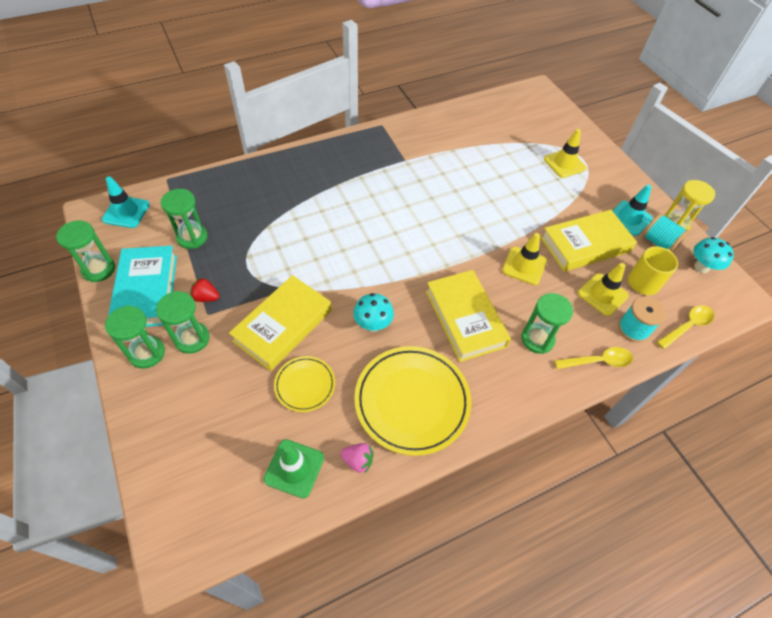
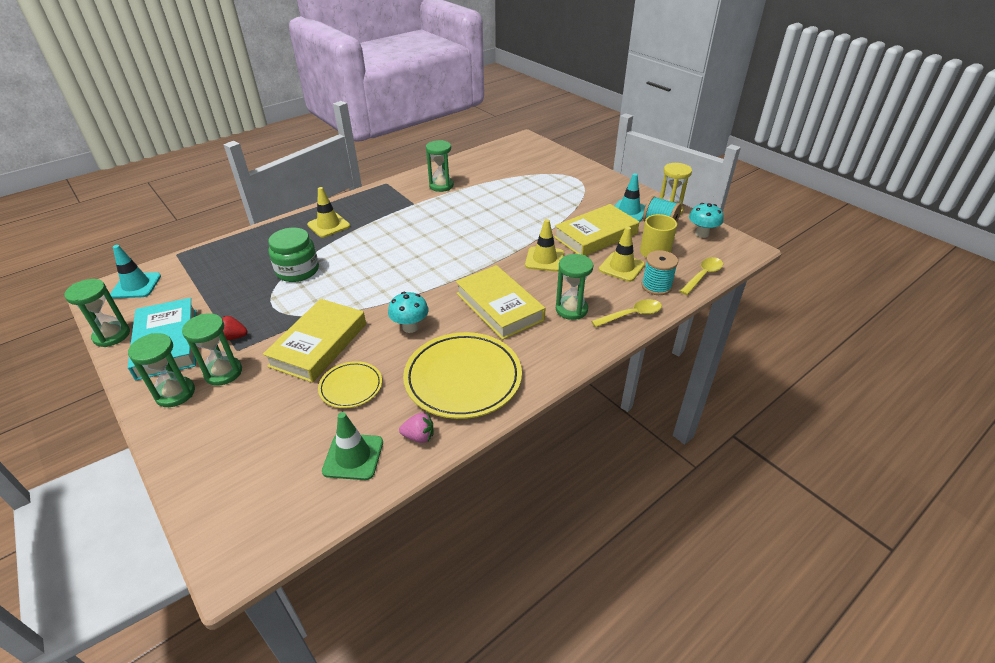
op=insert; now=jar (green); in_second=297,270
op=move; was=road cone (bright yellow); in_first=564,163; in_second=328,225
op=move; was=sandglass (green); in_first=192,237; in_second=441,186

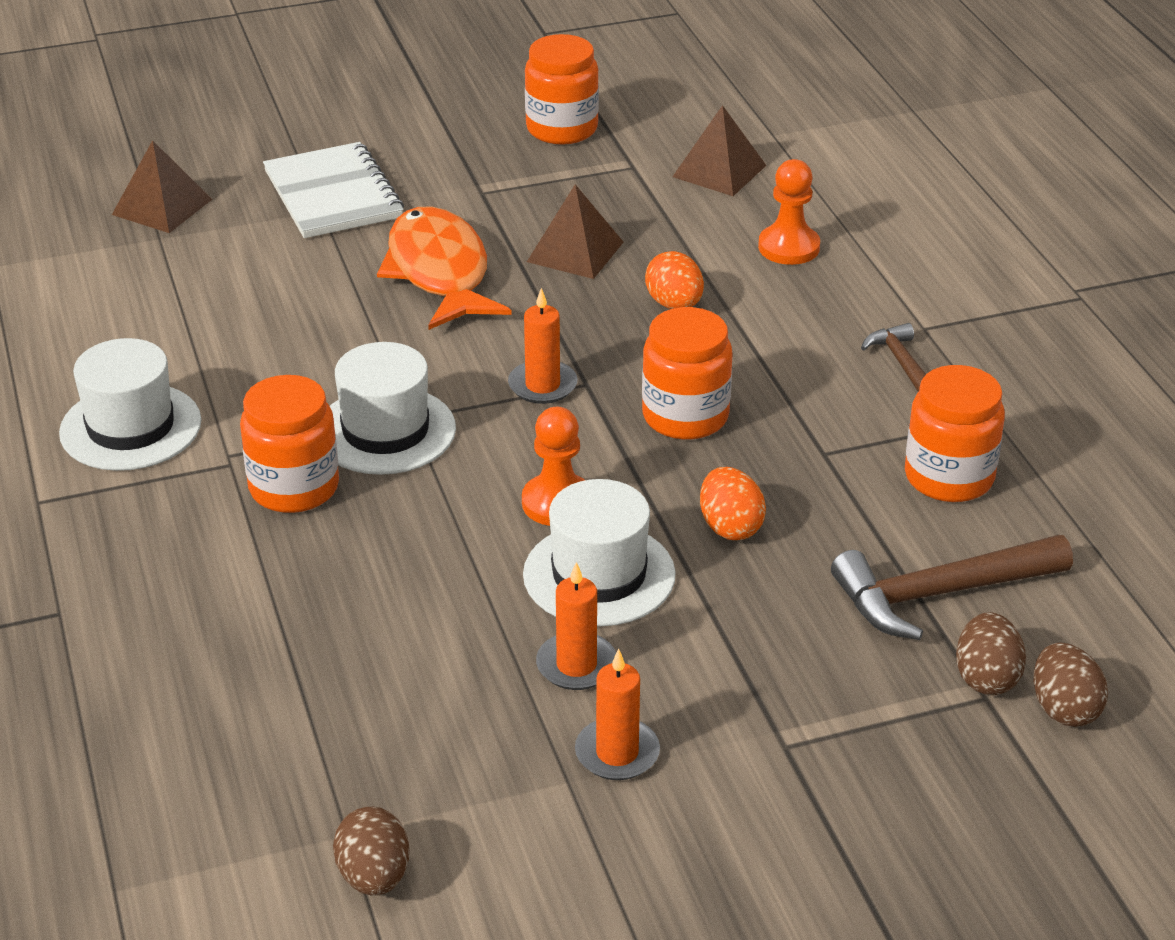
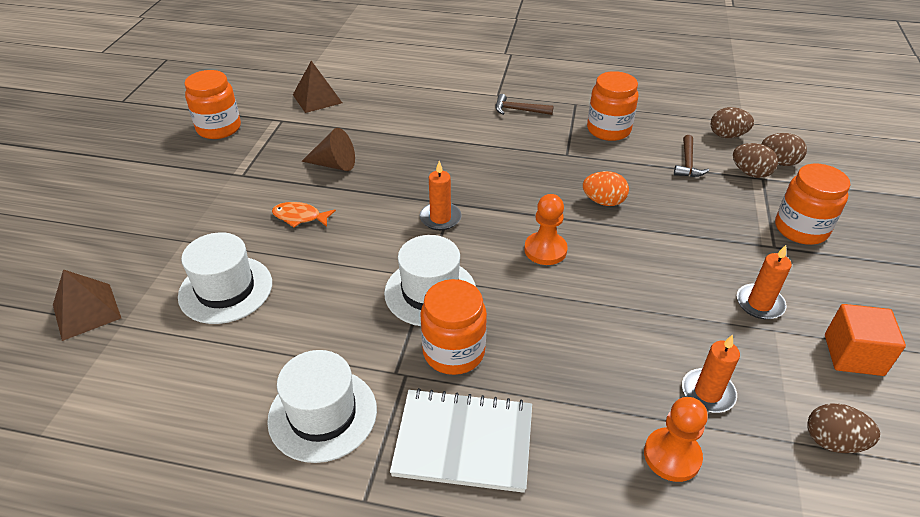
op=move; was=tall hat (white); in_first=599,575; in_second=225,289
op=resize; was=fish figure (orange-coloured); in_first=439,272; in_second=300,217; ratio=0.47
op=replace; was=solid pyramid (russet); now=cone shape (russet); in_first=575,251; in_second=334,164
op=move; was=notepad (white); in_first=333,195; in_second=463,442
op=move; was=chess pawn (orange-coloured); in_first=789,247; in_second=672,456
op=resize; was=carpenter's hammer (russet); in_first=939,594; in_second=688,163; ratio=0.56
op=move; was=pillar candle (orange-coloured); in_first=576,665; in_second=707,393
op=insert; now=egg (russet); in_second=727,135
op=move; was=jar (orange-coloured); in_first=685,416; in_second=801,229
op=insert; now=block (orange-coloured); in_second=853,355
op=delete; was=egg (orange-coloured); in_first=674,304

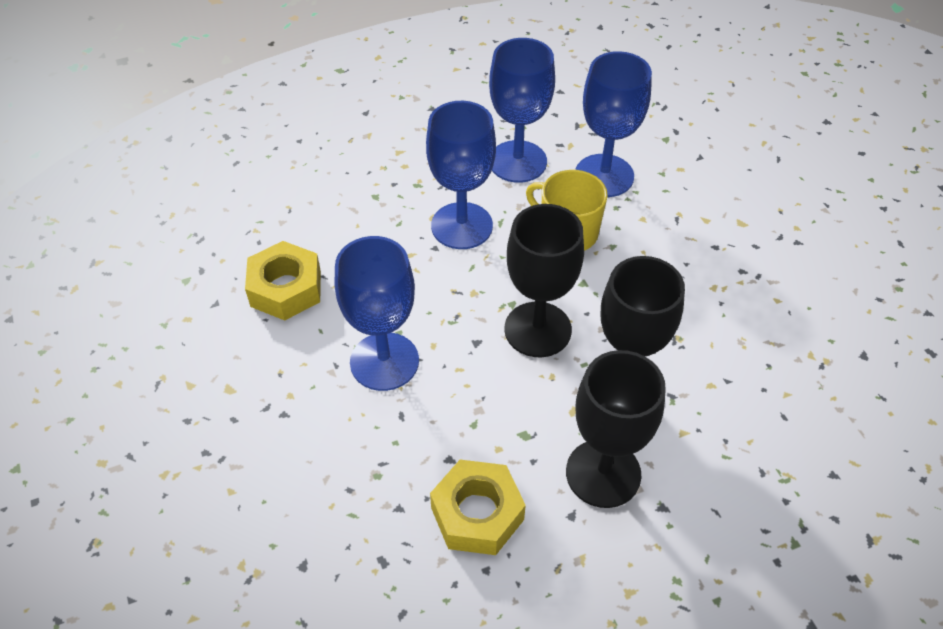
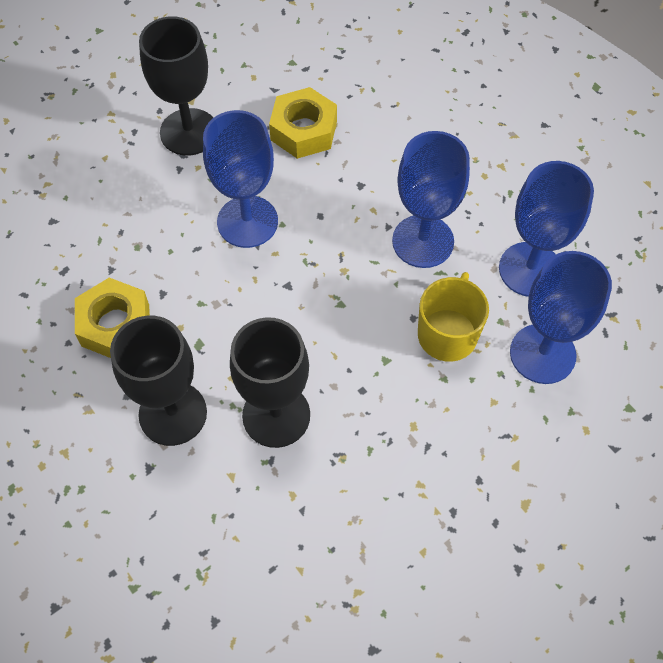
op=move; was=goblet (black); in_first=537,329; in_second=189,132

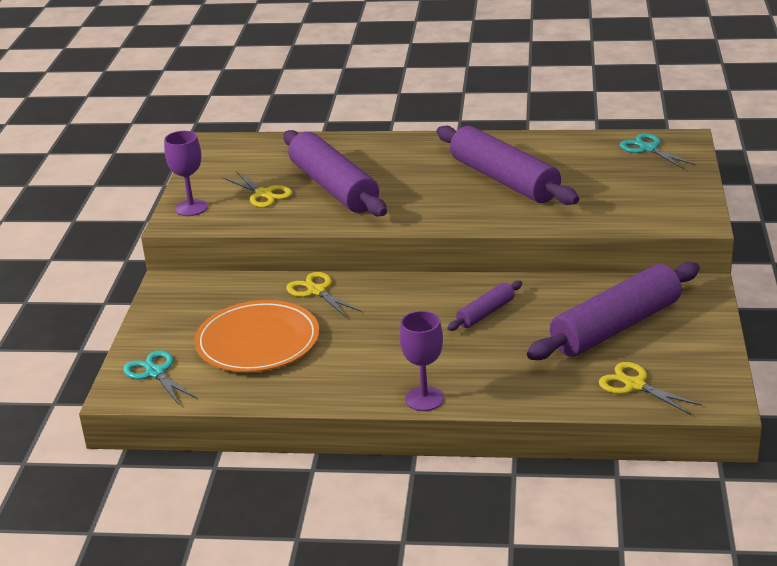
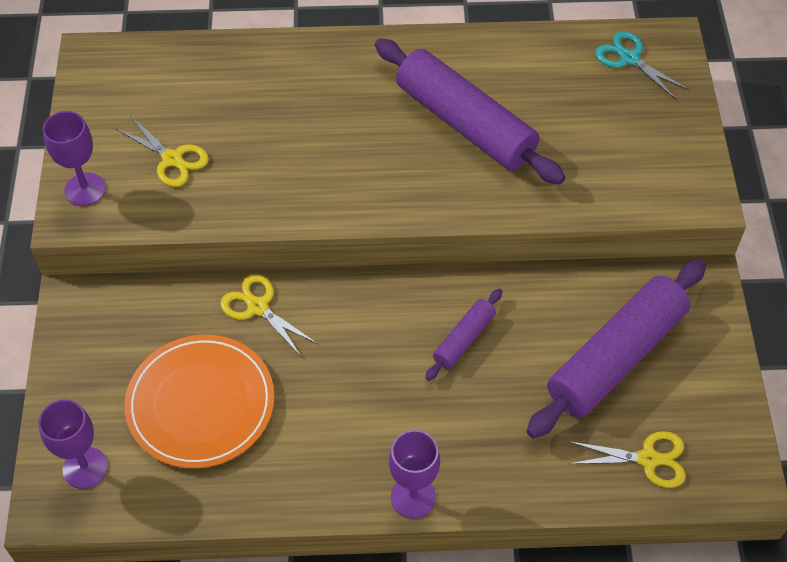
op=replace; was=pair of scissors (turquoise); now=goblet (purple); in_first=155,373; in_second=85,468
op=rotate; was=pair of scissors (bright yellow); in_first=634,385; in_second=648,459; clockwise=150
op=delete; was=rolling pin (purple); in_first=334,187

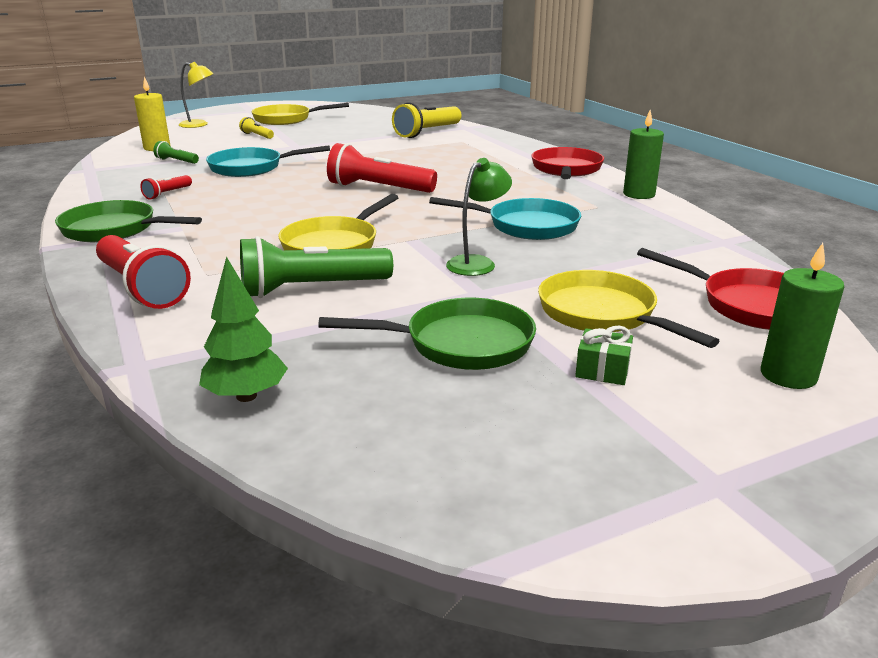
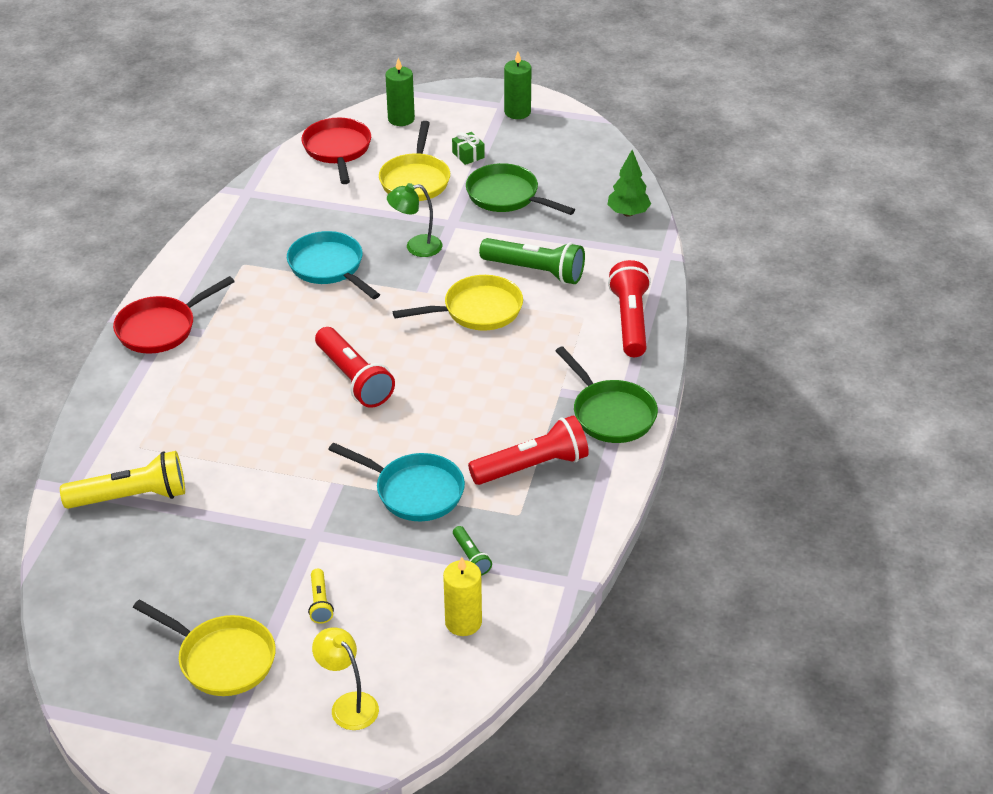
op=resize; was=pocket torch (crimson); in_first=167,194; in_second=532,466; ratio=2.04
op=move; was=pillar candle (green); in_first=639,194; in_second=517,112

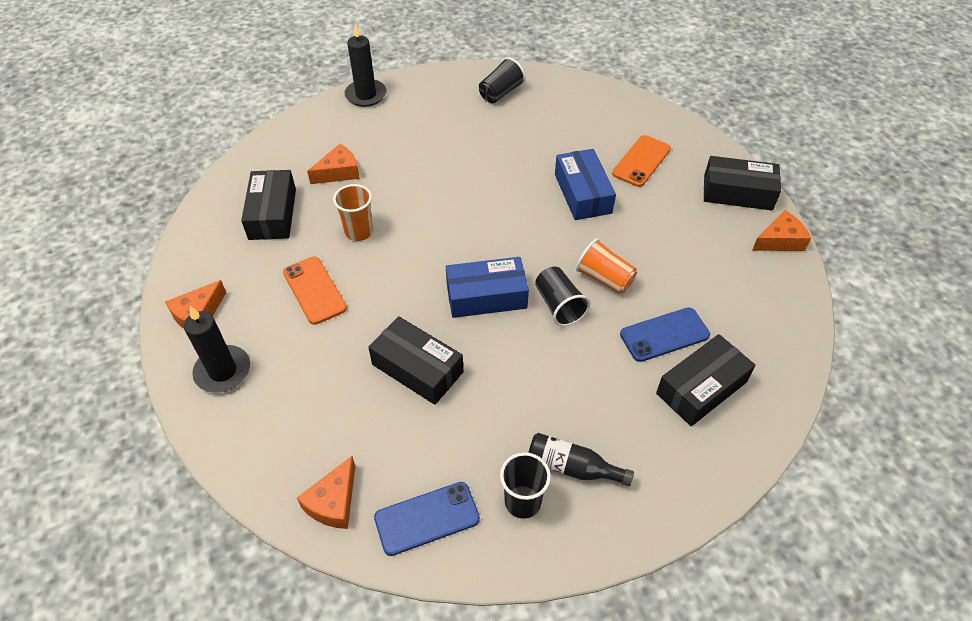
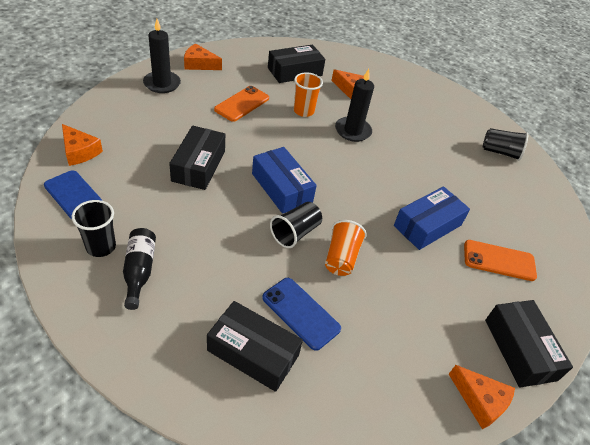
op=rotate; was=piece of cheese (orange-coloured); in_first=333,502; in_second=79,151; clockwise=-135
op=move; was=pillar candle (black); in_first=366,95; in_second=353,131

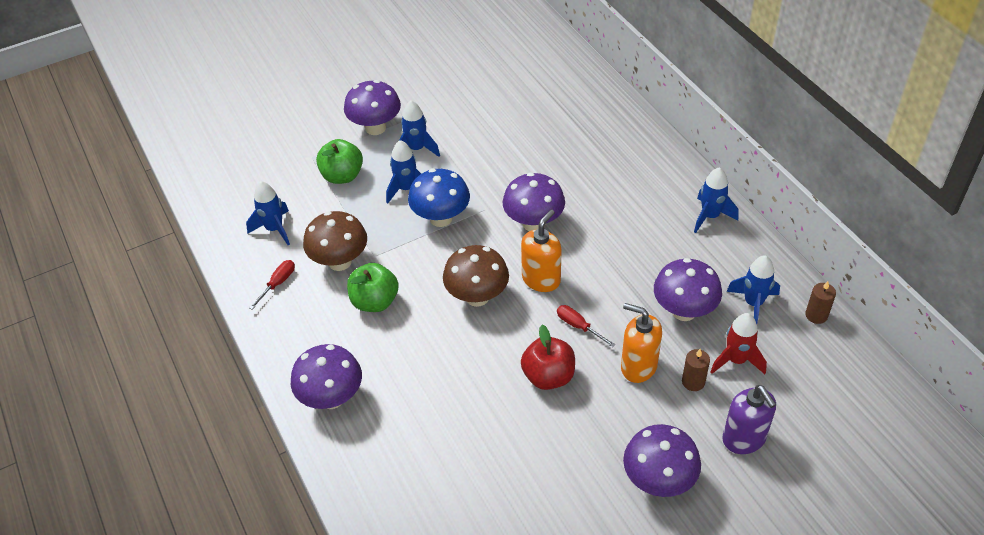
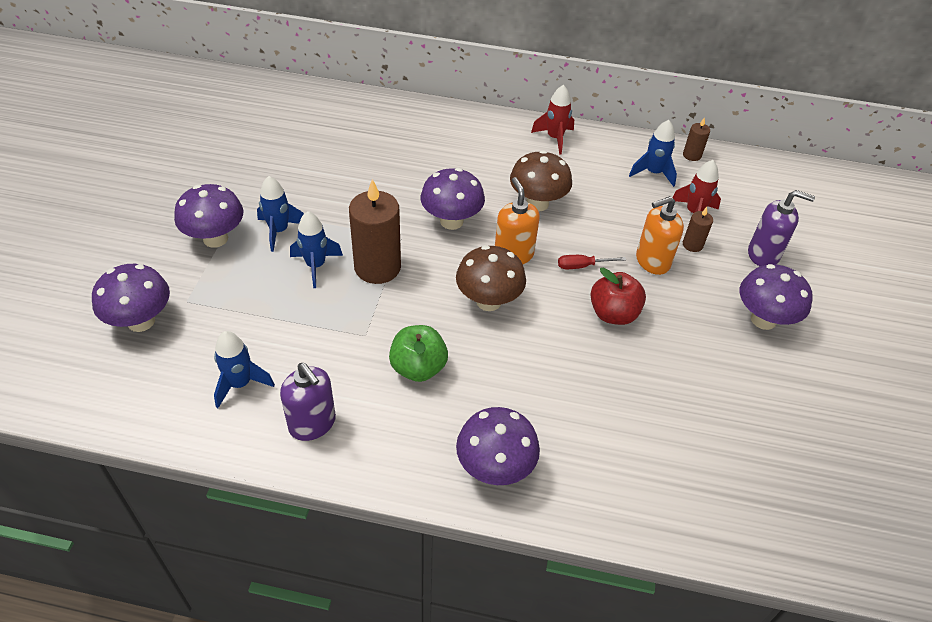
op=move; was=toadstool (purple); in_first=684,311; in_second=141,321
op=replace; was=hand screwdriver (crimson); now=soap dispenser (purple); in_first=278,283; in_second=312,424
op=replace; was=toadstool (cobalt); now=pillar candle (russet); in_first=441,218; in_second=377,267
op=move; was=toadstool (russet); in_first=340,262; in_second=537,203
op=recolor; was=toy rocket (cobalt); now=toy rocket (crimson); in_first=710,216; in_second=554,138
op=delete; was=toy apple (green); in_first=342,176

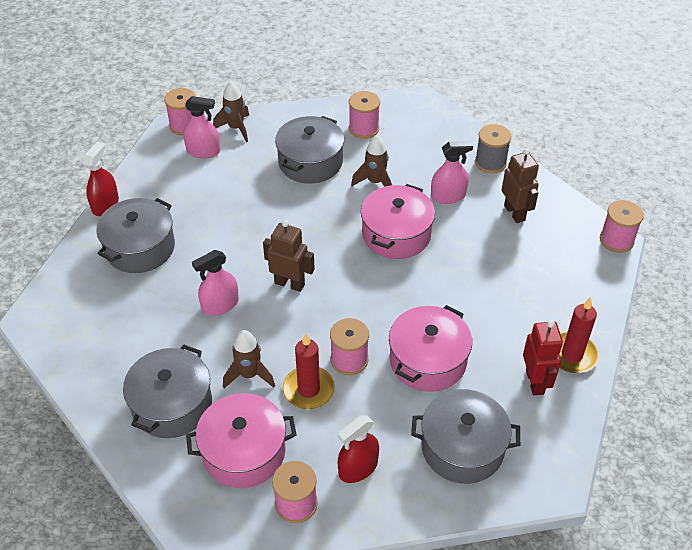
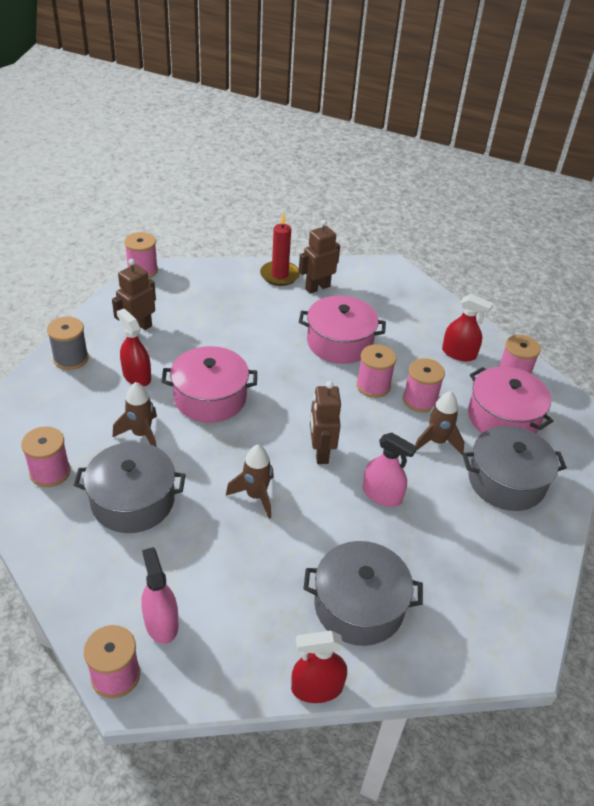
op=recolor; was=sprayer (rosy); now=sprayer (crimson); in_first=448,196; in_second=137,376
op=move; was=toy rocket (russet); in_first=236,128; in_second=256,496
op=recolor; was=robot (crimson); now=robot (russet); in_first=535,382; in_second=317,287
op=replace; was=pillar candle (crimson); now=bobbin (rosy); in_first=308,389; in_second=419,400
op=delete; was=stockpot (ash-grey); in_first=462,448

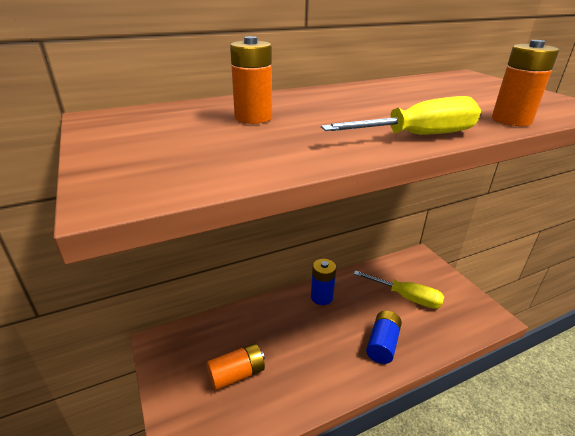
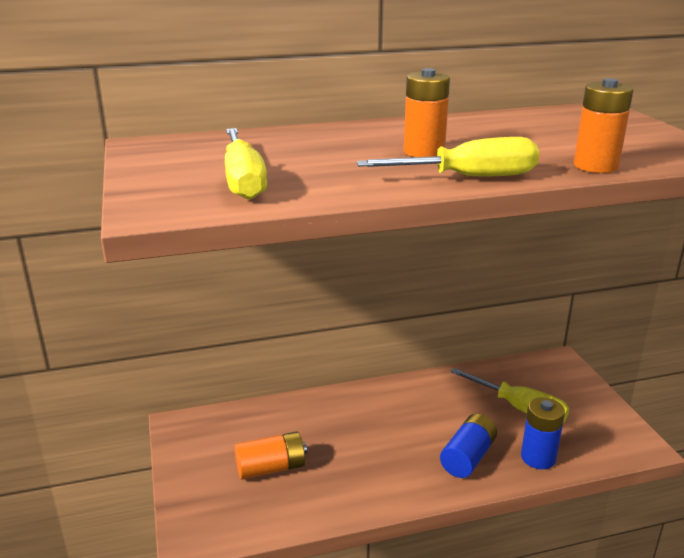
op=insert; now=hand screwdriver (bright yellow); in_second=243,180
op=move; was=power cell (orange-coloured); in_first=253,117; in_second=424,152
op=move; was=power cell (cobalt); in_first=321,297; in_second=538,458

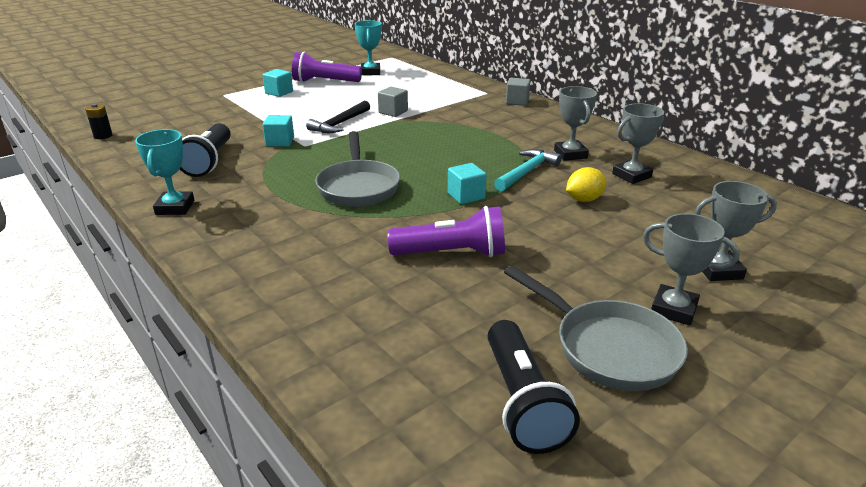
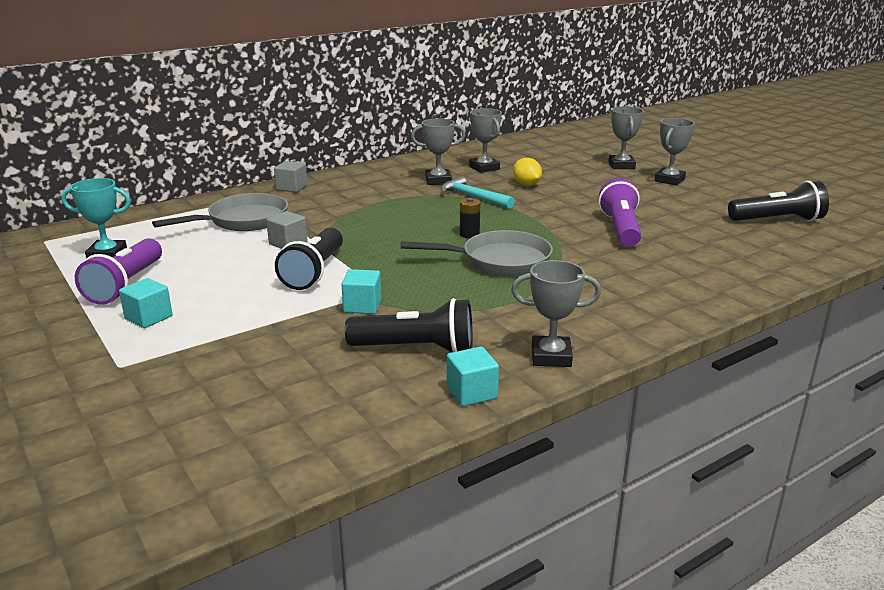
op=move; was=pan (ash-grey); in_first=608,348; in_second=243,221
op=replace; was=carpenter's hammer (black); now=pocket torch (black); in_first=339,124; in_second=314,272
op=move; was=block (turquoise); in_first=466,196; in_second=471,392
op=move; was=power cell (black); in_first=103,136; in_second=469,234
op=recolor; was=prize cup (turquoise); now=prize cup (ash-grey); in_first=175,207; in_second=551,356

